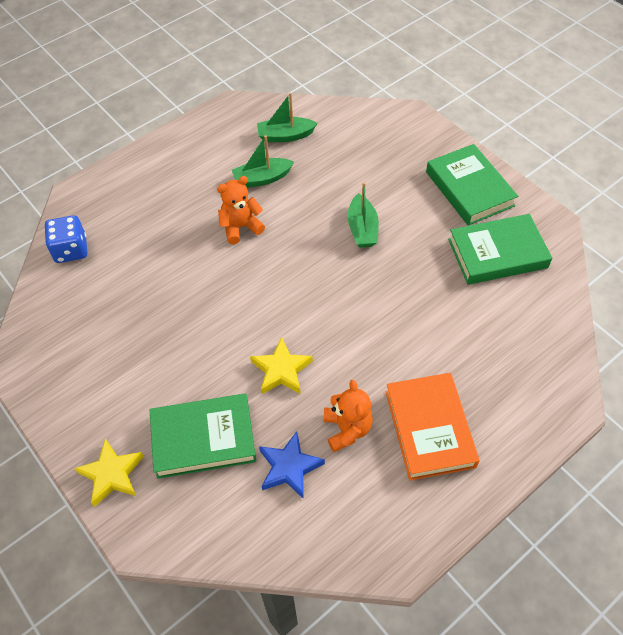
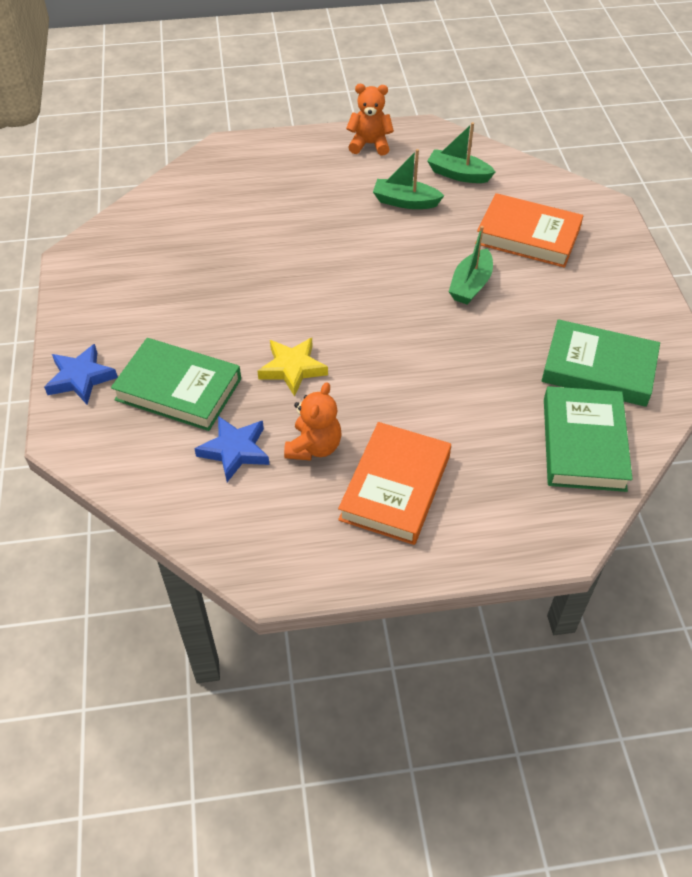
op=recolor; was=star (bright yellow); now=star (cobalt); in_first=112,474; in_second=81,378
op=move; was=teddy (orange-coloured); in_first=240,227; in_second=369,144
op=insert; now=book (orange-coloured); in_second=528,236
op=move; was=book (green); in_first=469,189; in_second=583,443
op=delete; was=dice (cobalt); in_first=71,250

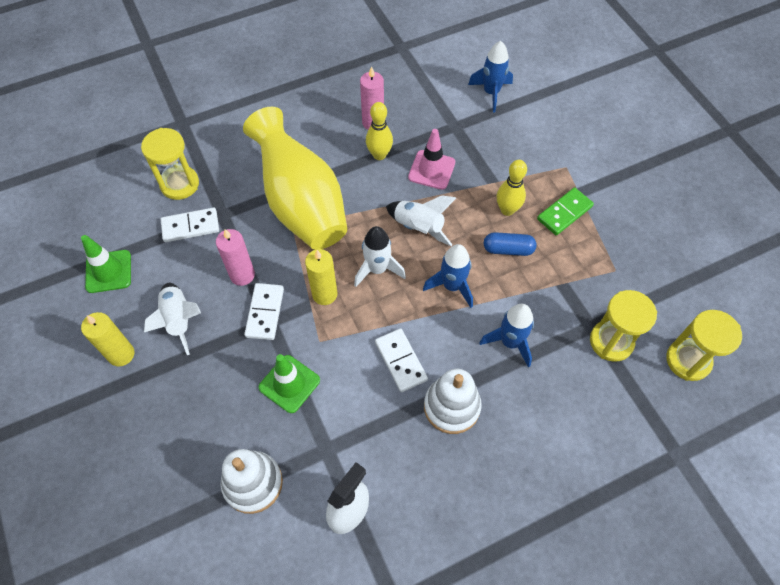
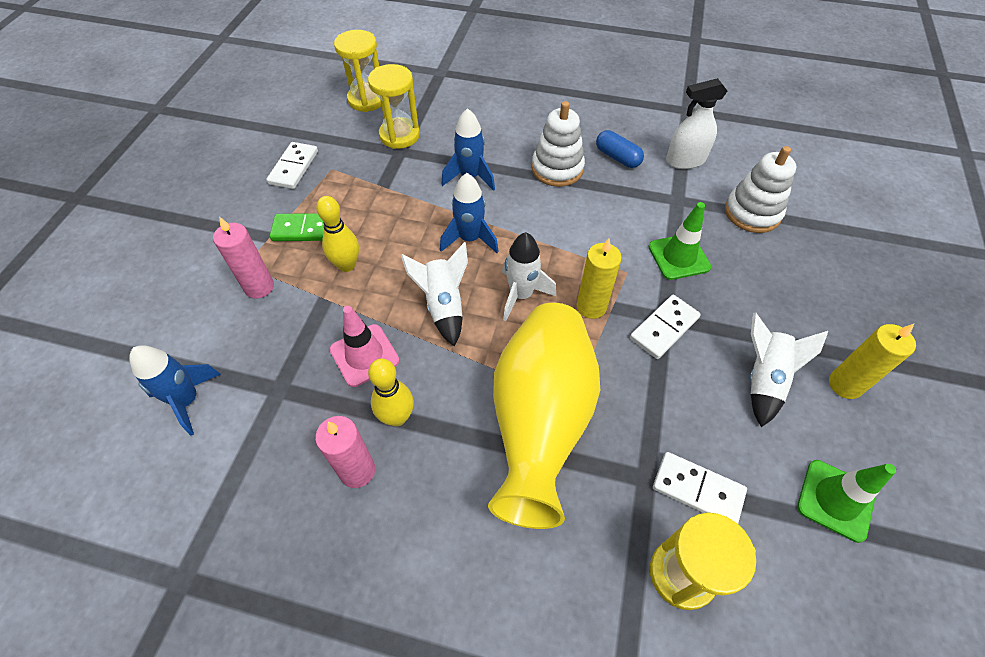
op=move; was=pillar candle (rosy); in_first=242,275; in_second=259,287
op=move; was=domino tile (white); in_first=400,361; in_second=294,167
op=move; was=pill shape (cobalt); in_first=508,249; in_second=617,157

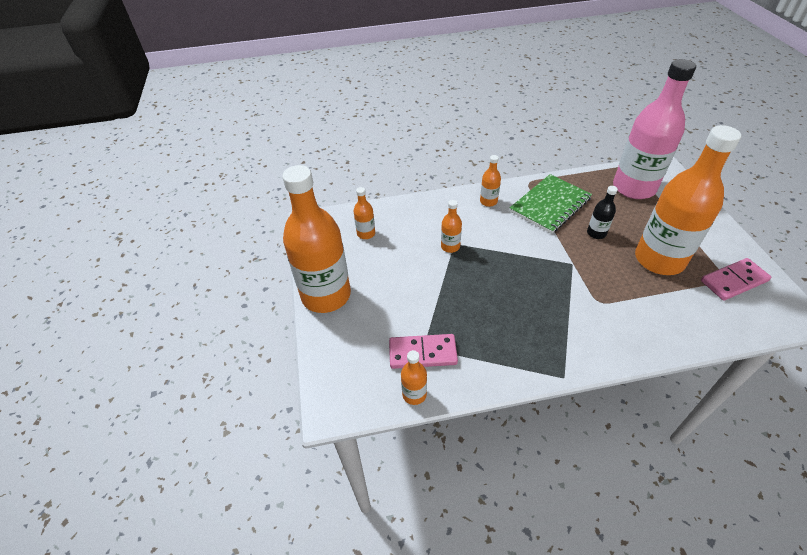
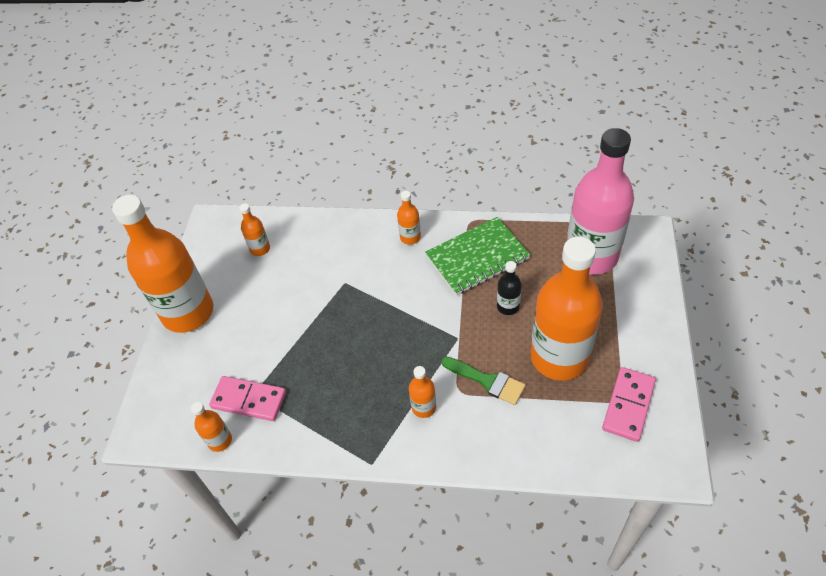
op=move; was=drink bottle (orange-coloured); in_first=450,246; in_second=424,407
op=insert; now=paint brush (green); in_second=487,381
op=rotate; was=domino tile (rosy); in_first=734,281; in_second=628,405; clockwise=-60

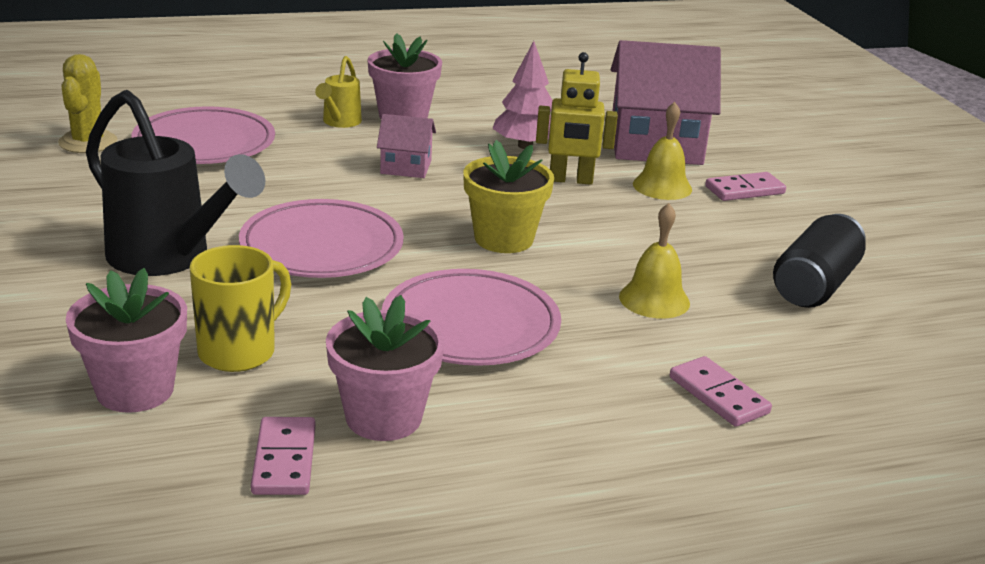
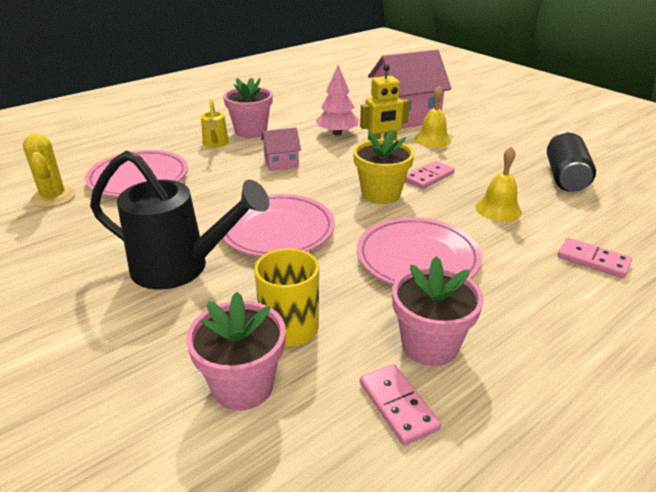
op=move; was=domino tile (rosy); in_first=744,190; in_second=429,177

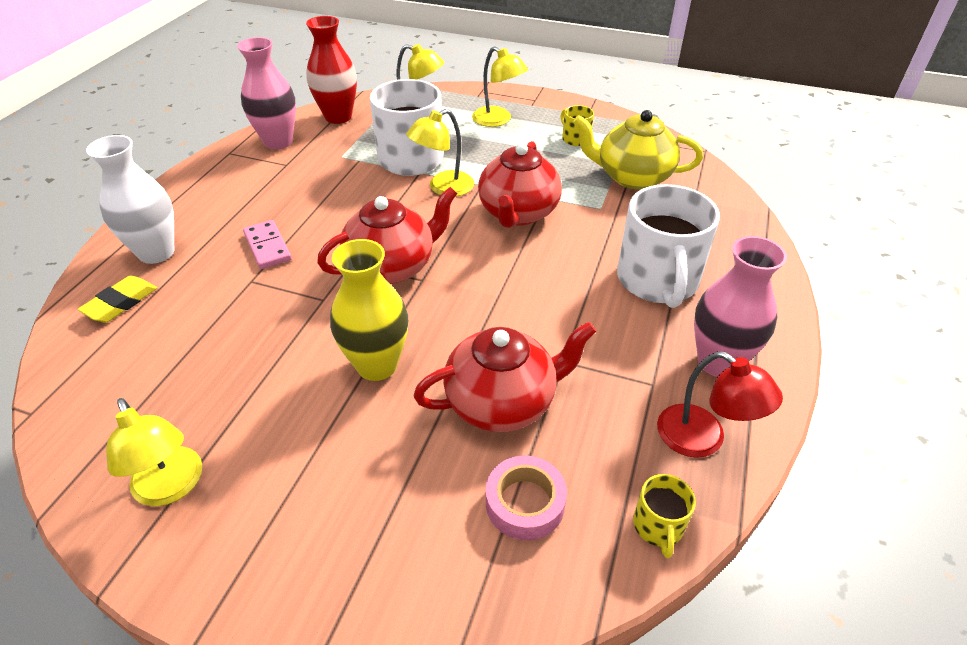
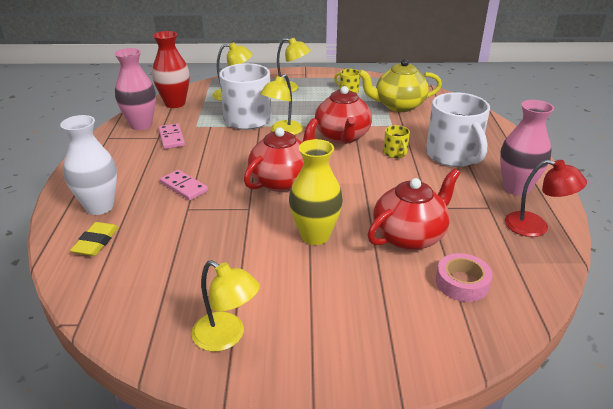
op=insert; now=domino tile (rosy); in_second=171,138
op=move; was=coffee mug (bright yellow); in_first=658,526; in_second=395,153

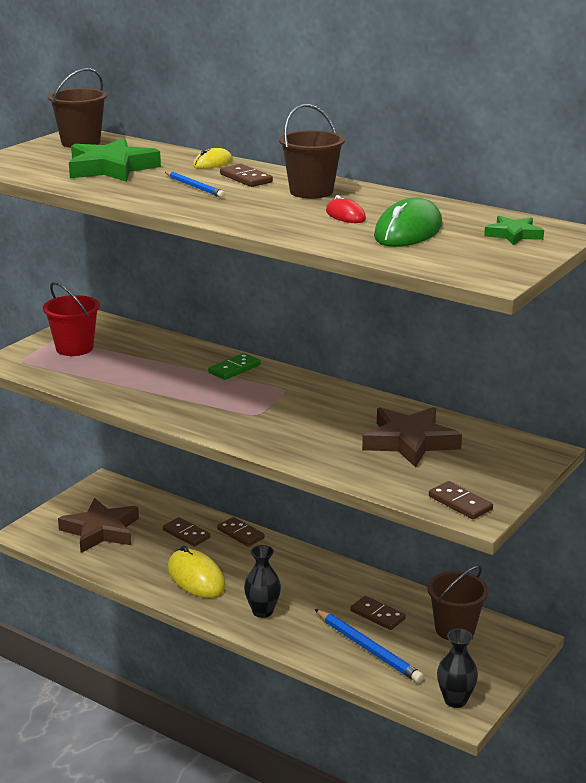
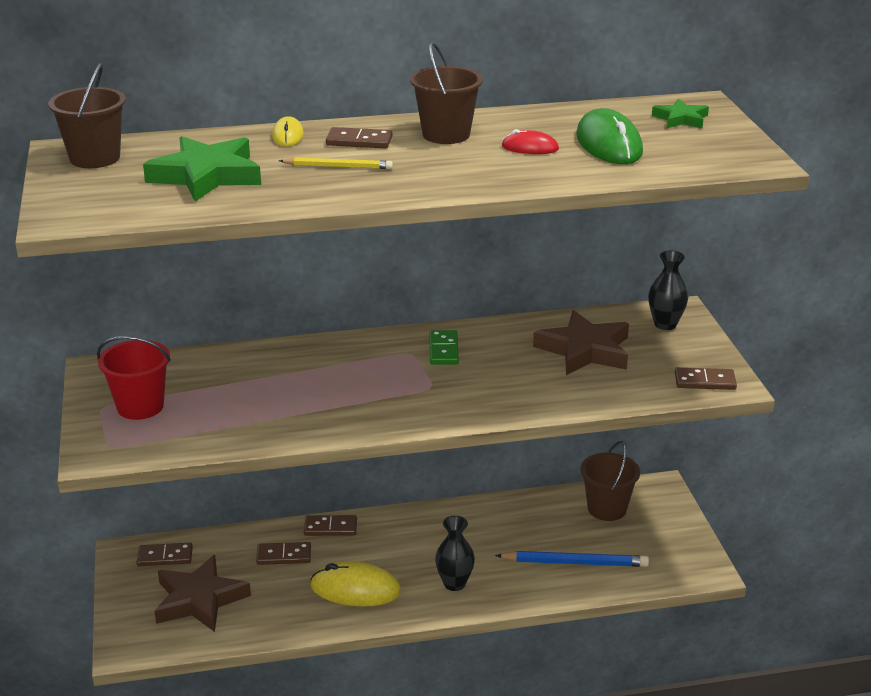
op=move; was=domino tile (russet); in_first=377,615; in_second=165,557
op=recolor; was=lead pencil (cobalt); now=lead pencil (bright yellow); in_first=194,187; in_second=338,167
op=move; was=domino tile (green); in_first=234,369; in_second=443,350
op=move; was=flower vase (black); in_first=455,700; in_second=665,324

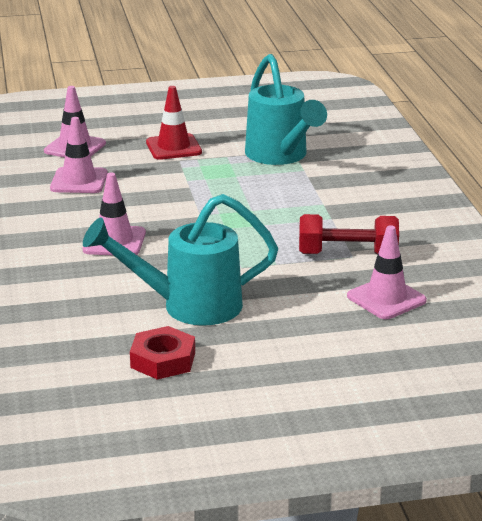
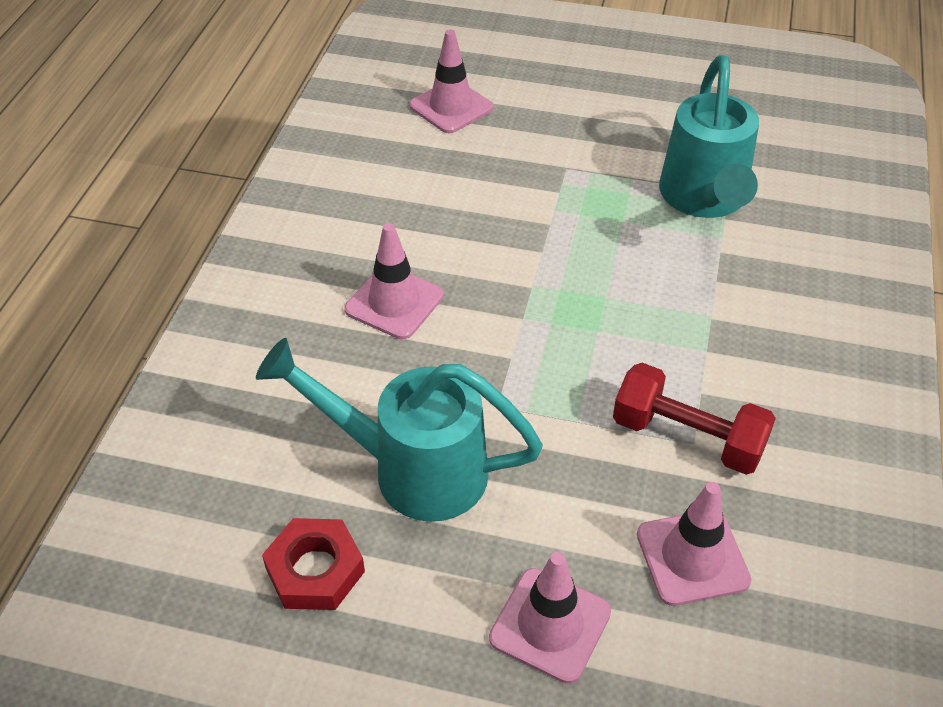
op=move; was=road cone (rosy); in_first=79,181; in_second=550,625
op=delete; was=road cone (crimson); in_first=173,147

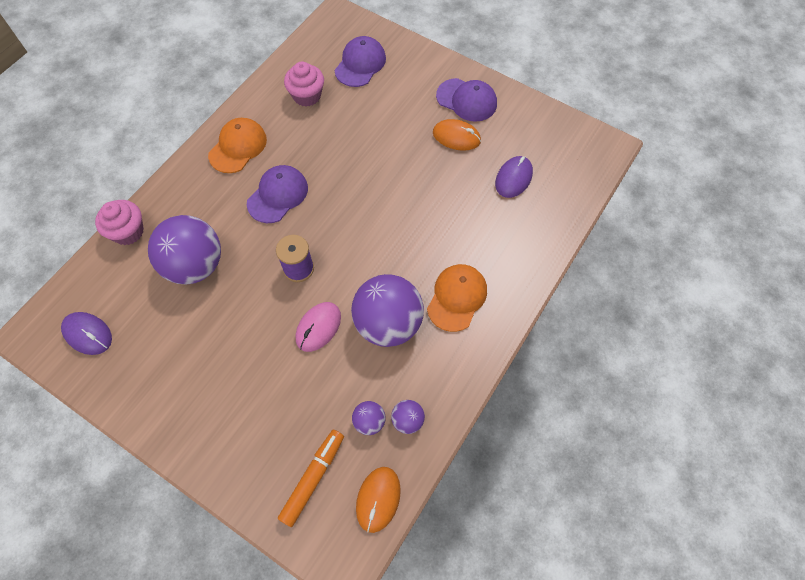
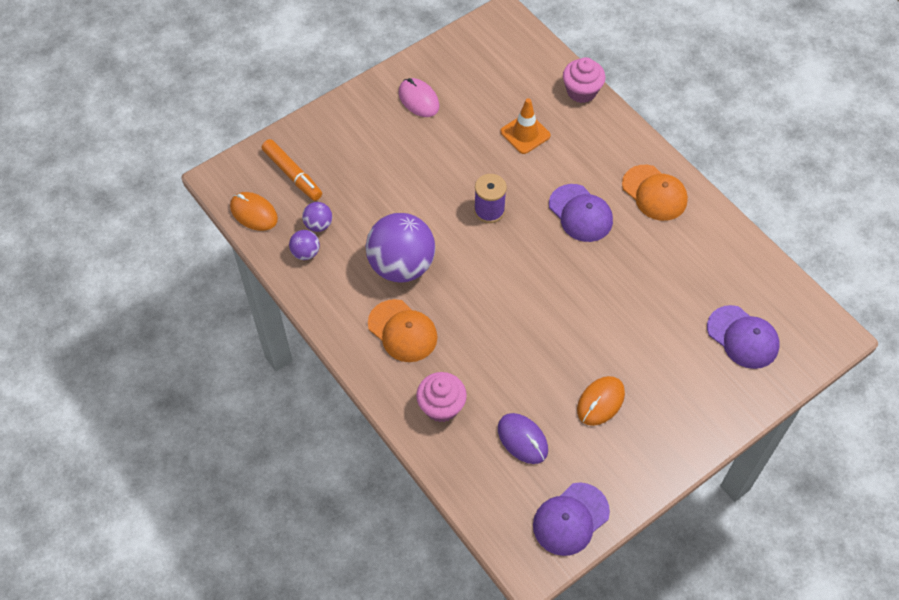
op=move; was=computer mouse (rosy); in_first=318,327; in_second=418,99
op=move; was=cupcake (rosy); in_first=307,96; in_second=441,406
op=replace; was=sphere (purple); now=road cone (orange-coloured); in_first=195,265; in_second=525,134
op=move; was=peaked cap (purple); in_first=467,100; in_second=570,519
op=delete; was=computer mouse (purple); in_first=87,334

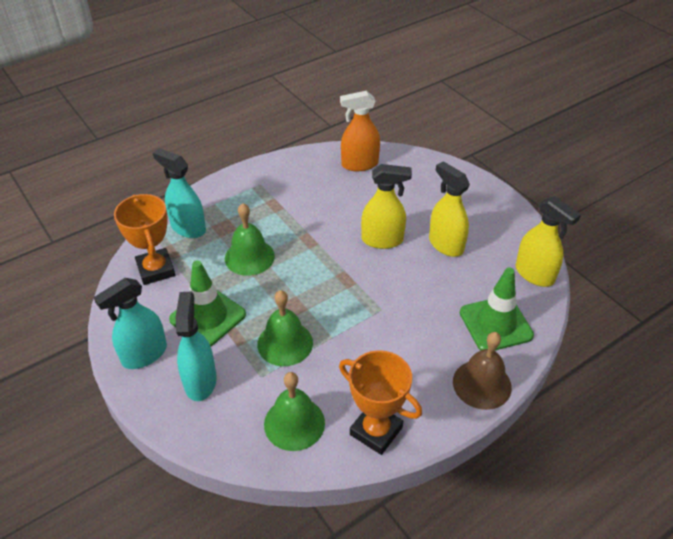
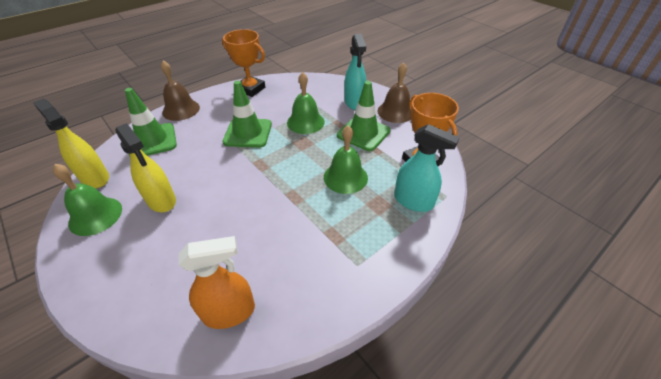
op=move; was=hand bell (green); in_first=294,423; in_second=95,215
op=insert; now=road cone (green); in_second=248,133
op=replace; was=sprayer (turquoise); now=hand bell (russet); in_first=144,355; in_second=395,112
op=delete; was=sprayer (bright yellow); in_first=382,240

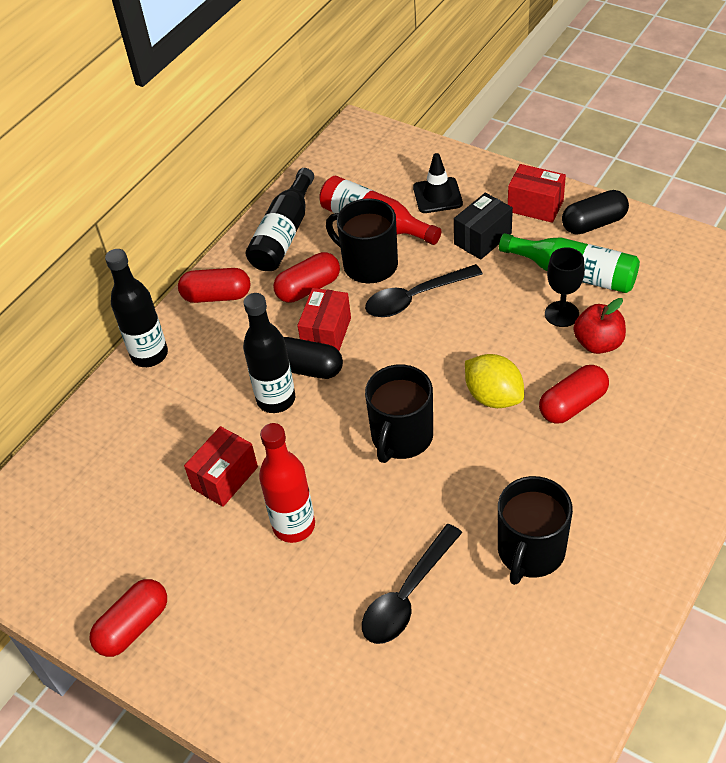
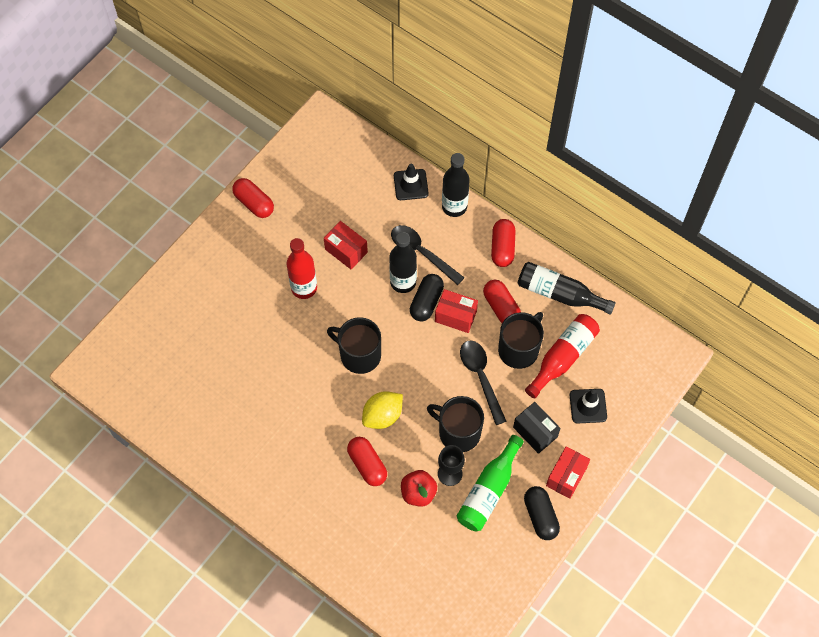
op=move; was=spoon (black); in_first=407,595; in_second=422,253
op=insert; now=road cone (black); in_second=411,185
op=move; was=coffee mug (black); in_first=530,551; in_second=458,432

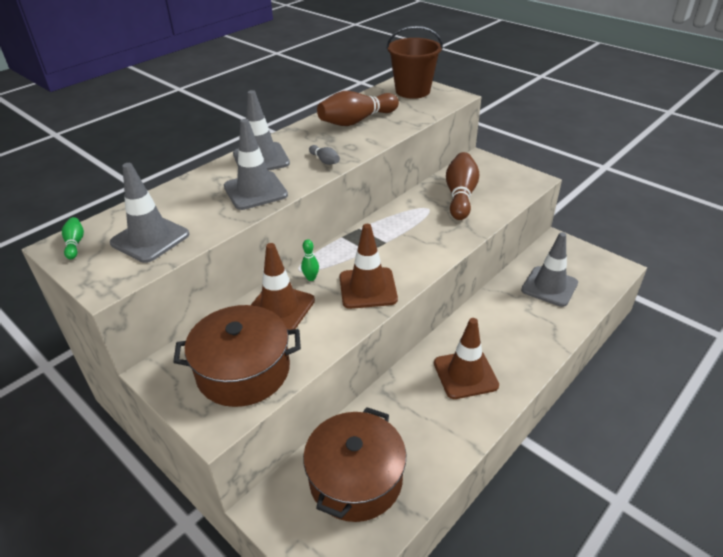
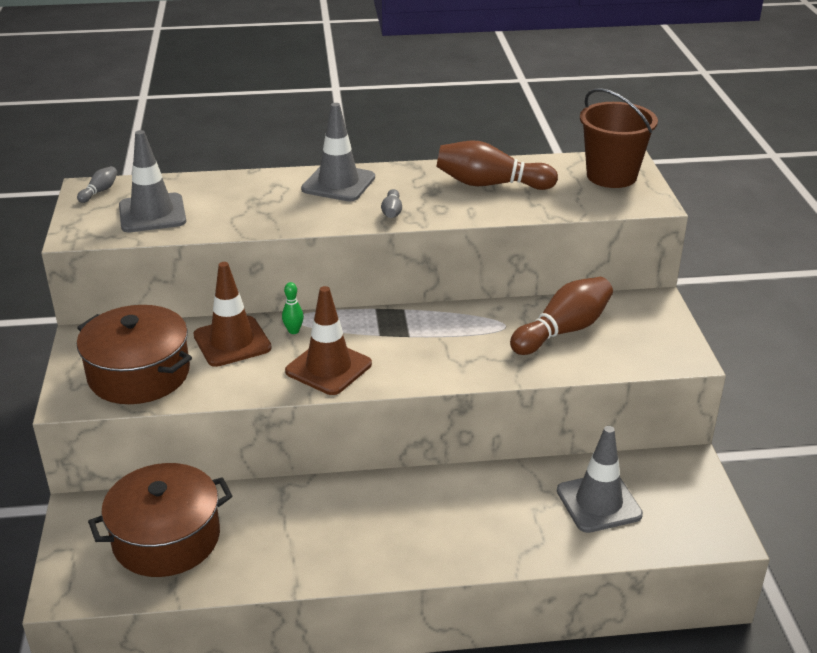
op=recolor; was=tenpin (green); now=tenpin (ash-grey); in_first=75,244; in_second=99,191
op=delete; was=road cone (ash-grey); in_first=255,191
op=delete; was=road cone (russet); in_first=465,374

